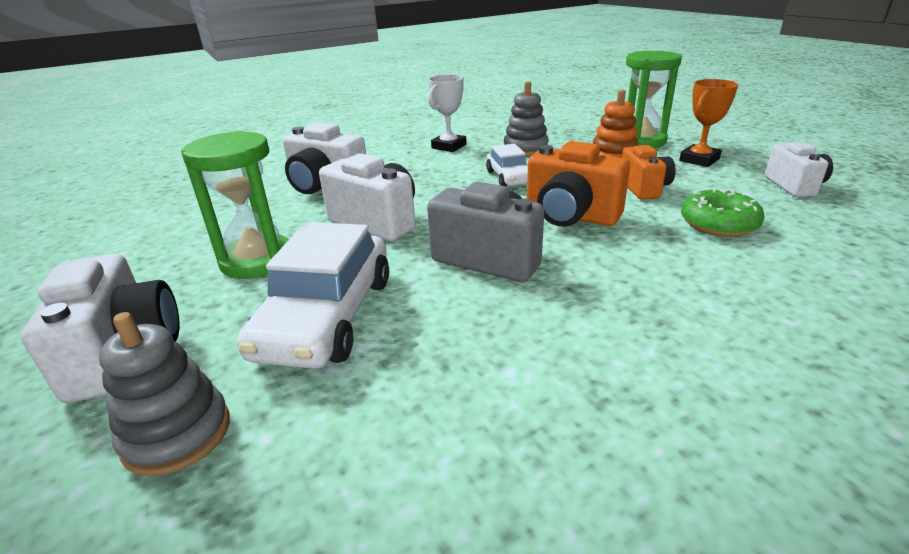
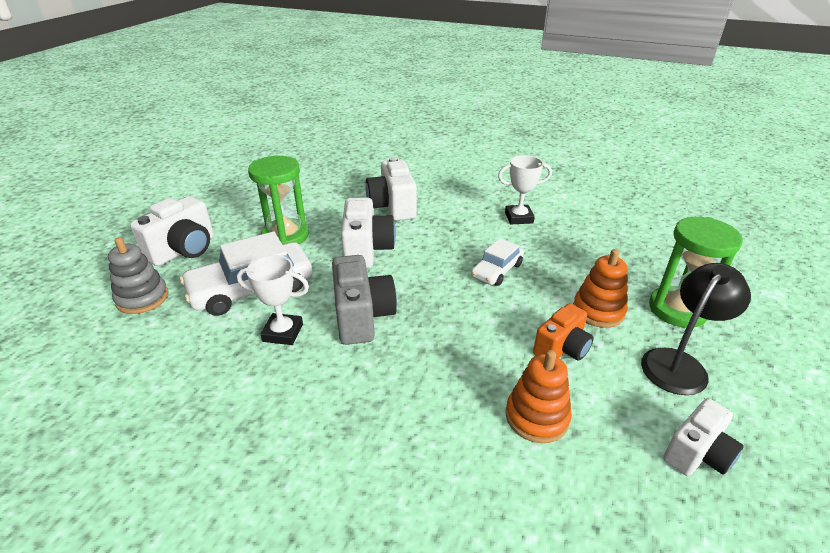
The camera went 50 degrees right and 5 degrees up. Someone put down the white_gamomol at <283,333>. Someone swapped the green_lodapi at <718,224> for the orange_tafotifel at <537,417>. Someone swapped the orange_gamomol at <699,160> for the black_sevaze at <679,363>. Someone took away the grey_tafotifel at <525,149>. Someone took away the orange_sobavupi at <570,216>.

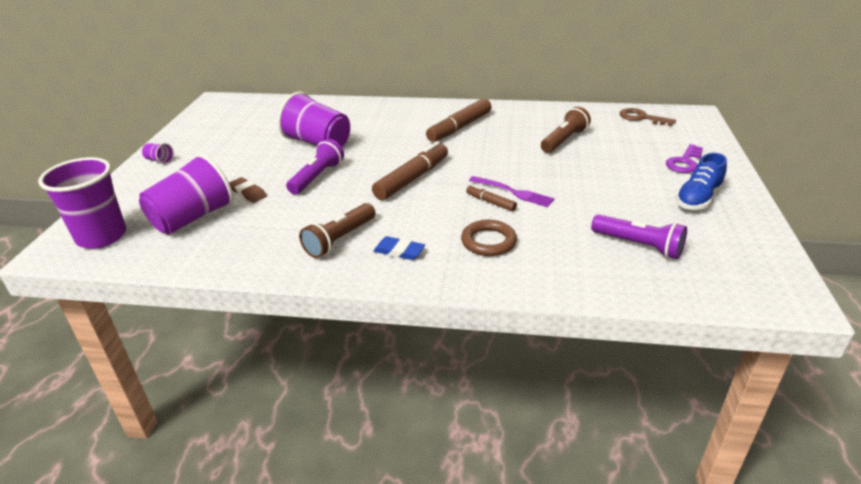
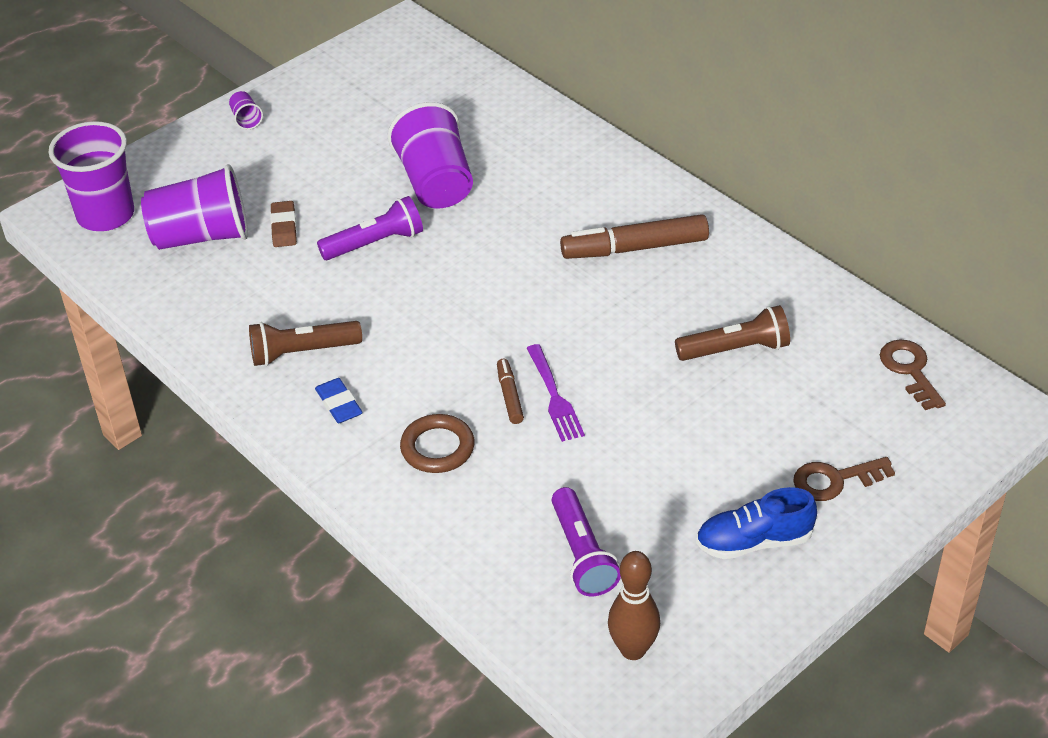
The camera went 40 degrees right and 10 degrees up. Someone put down the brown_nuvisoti at <633,649>. Someone repainted the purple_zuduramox at <684,162>, which became the brown_zuduramox at <834,480>. Someone took away the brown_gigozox at <412,179>.

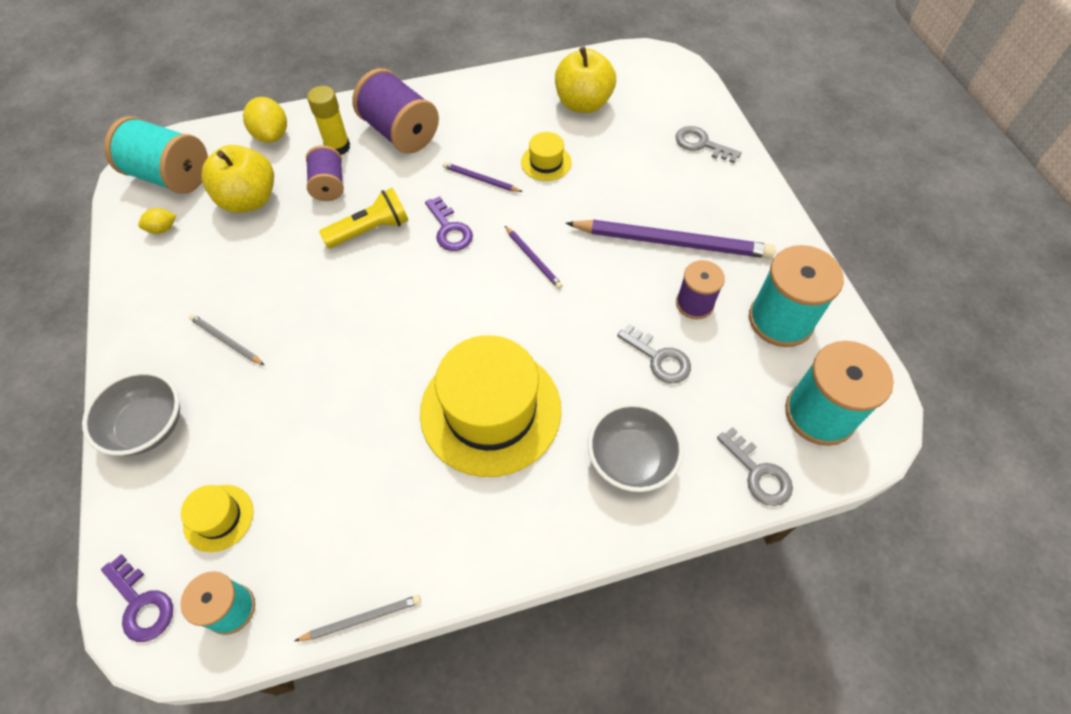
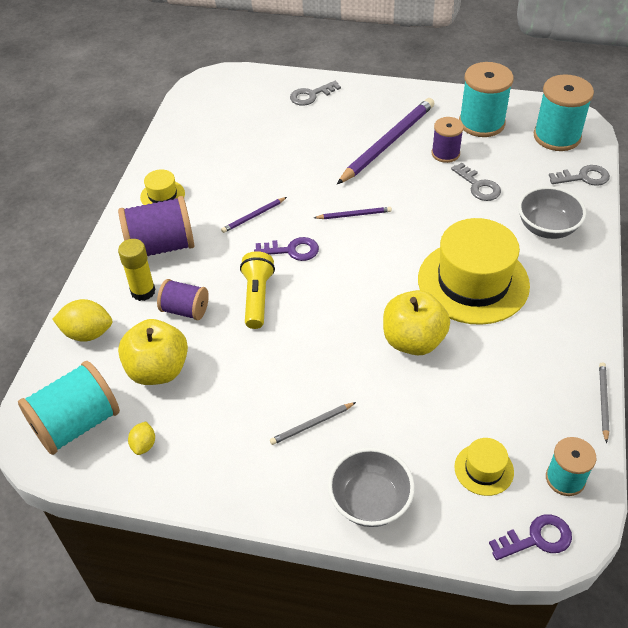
The camera went 60 degrees left and 10 degrees down. Someone carried the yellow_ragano from <546,162> to <162,195>. Someone carried the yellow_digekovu from <583,103> to <413,341>. Someone rotated the grey_zuduramox at <659,358> by 75 degrees clockwise.

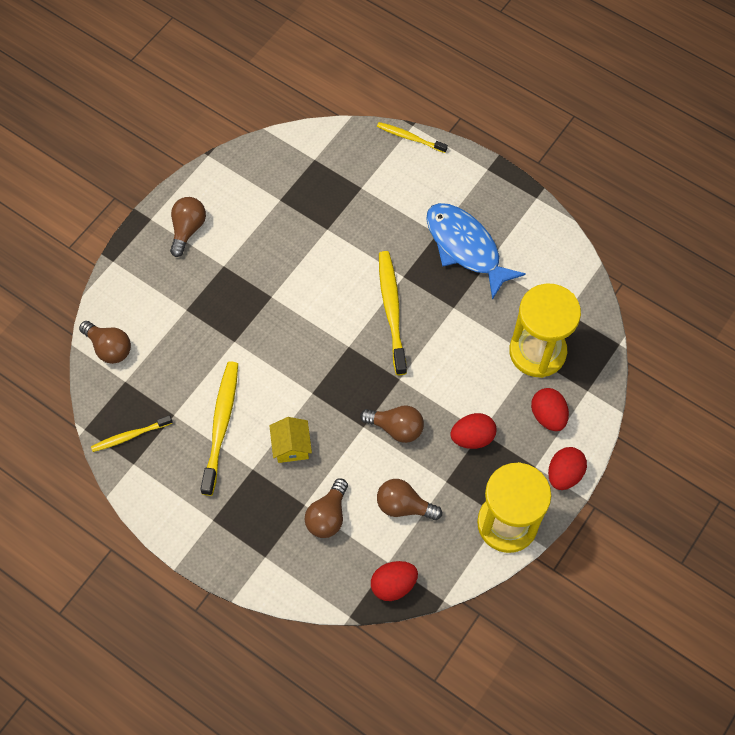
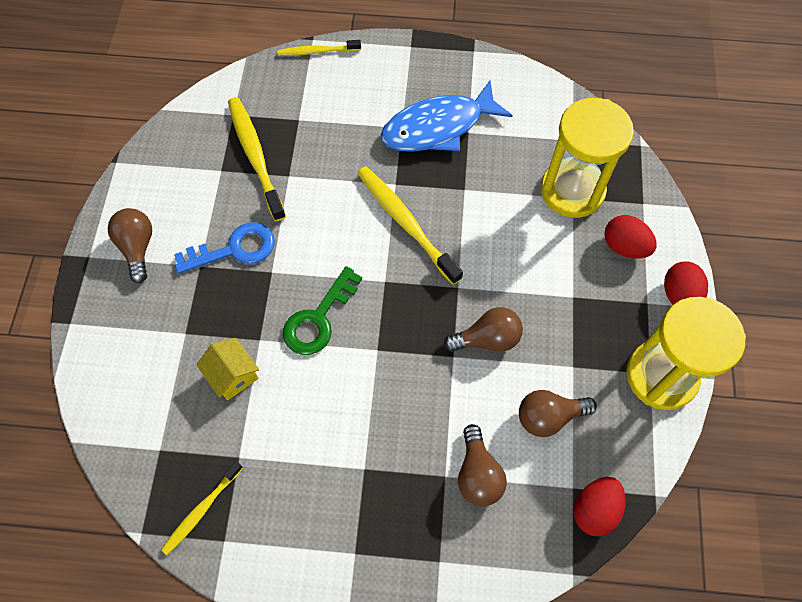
The camera went 30 degrees left and 0 degrees up. Someone put down the blue_zuduramox at <234,249>. Someone carried the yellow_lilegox from <291,446> to <233,375>. Someone carried the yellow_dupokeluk from <221,425> to <255,156>. Someone put down the green_zuduramox at <318,319>. Someone rotated the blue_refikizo at <466,247> by 45 degrees counterclockwise. Someone took away the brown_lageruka at <109,348>. Someone took away the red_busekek at <472,437>.

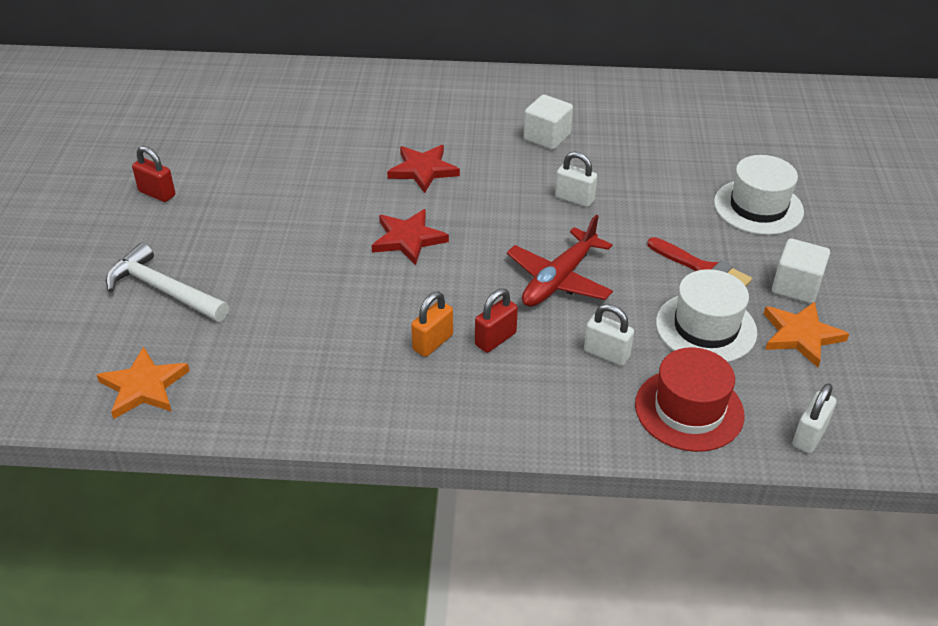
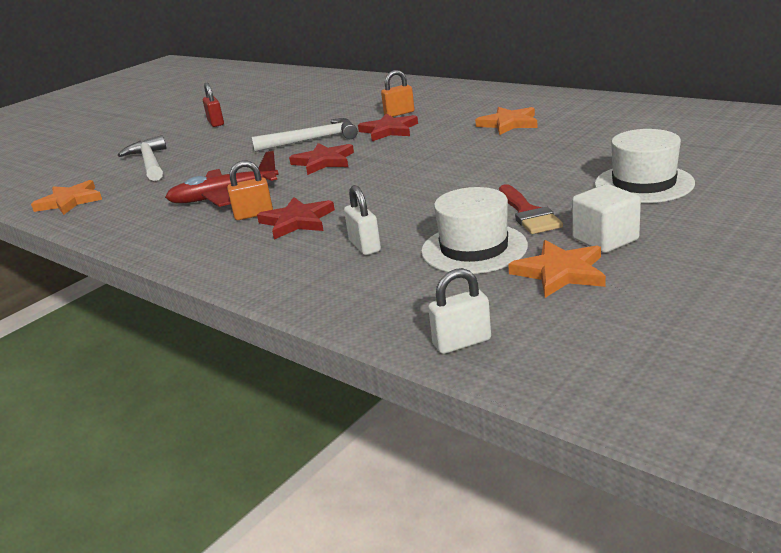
The camera went 40 degrees right and 15 degrees down. Someone carried the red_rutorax from <559,279> to <224,196>. Someone put down the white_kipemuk at <312,140>. Someone swapped the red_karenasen at <495,339> for the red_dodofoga at <297,221>. Someone put down the orange_karenasen at <399,113>. Someone swapped the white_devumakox at <547,137> for the orange_dodofoga at <508,123>. Someone took away the white_karenasen at <574,199>. Someone took away the red_ragano at <689,409>.

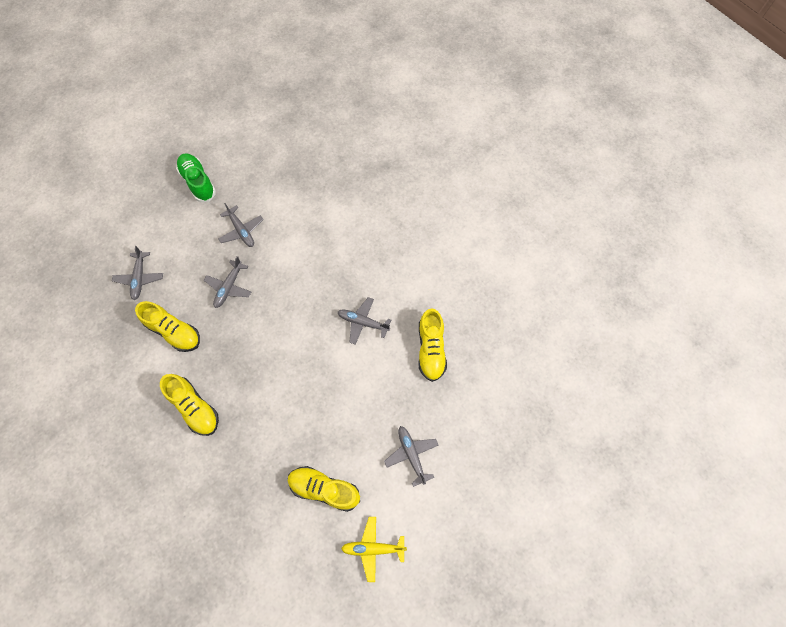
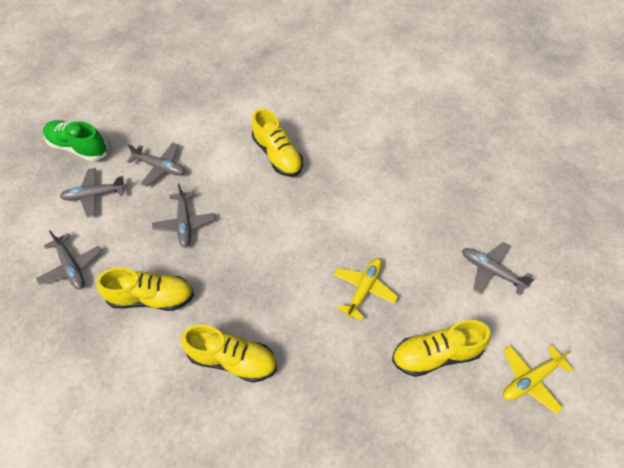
The camera went 30 degrees left and 10 degrees down. Someone carried the grey_rutorax from <363,322> to <94,195>. Someone carried the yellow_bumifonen from <431,350> to <278,155>. Someone put down the yellow_rutorax at <364,289>.

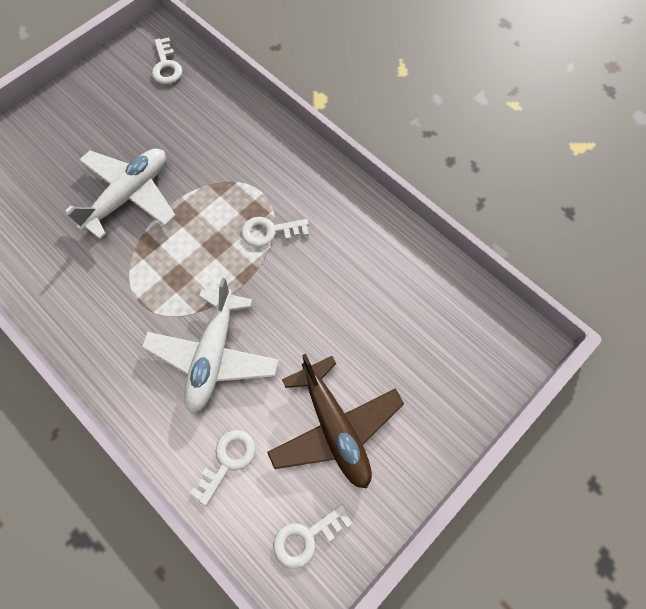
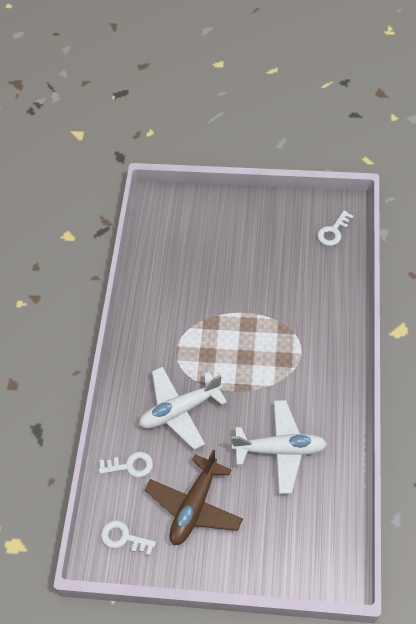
The camera went 55 degrees right and 10 degrees down. Someone carried the white_rutorax from <128,196> to <280,450>. Someone took away the white_zuduramox at <270,231>.

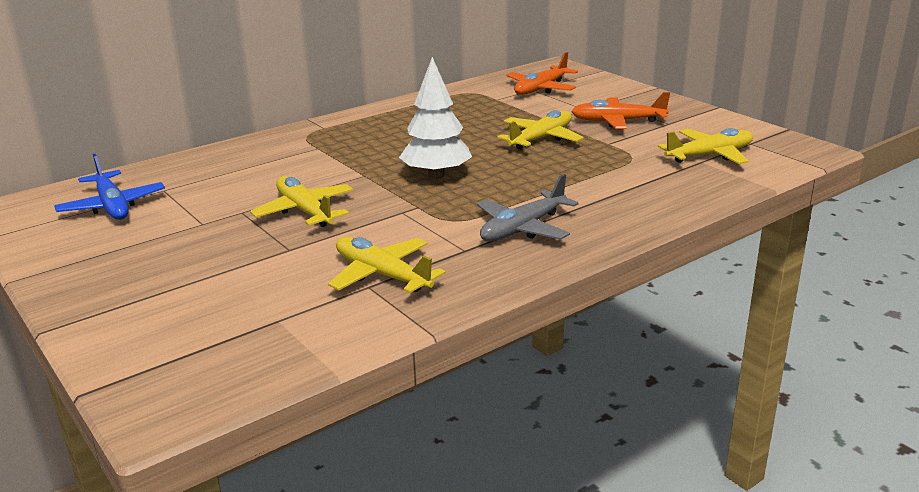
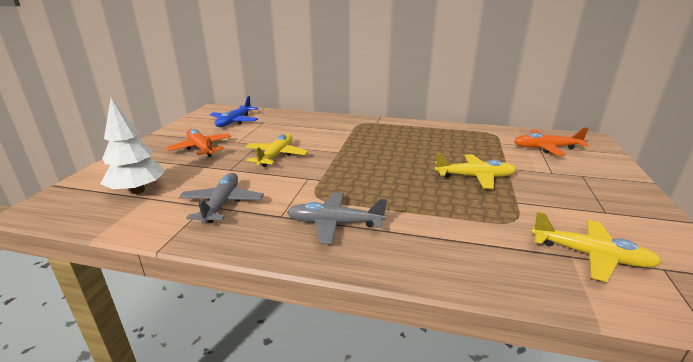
The camera went 50 degrees right and 0 degrees up. Someone carried the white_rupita from <436,175> to <138,190>. Someone carried the orange_rutorax from <618,121> to <201,148>. Someone repainted the yellow_rutorax at <382,275>, which became the grey_rutorax at <222,204>.

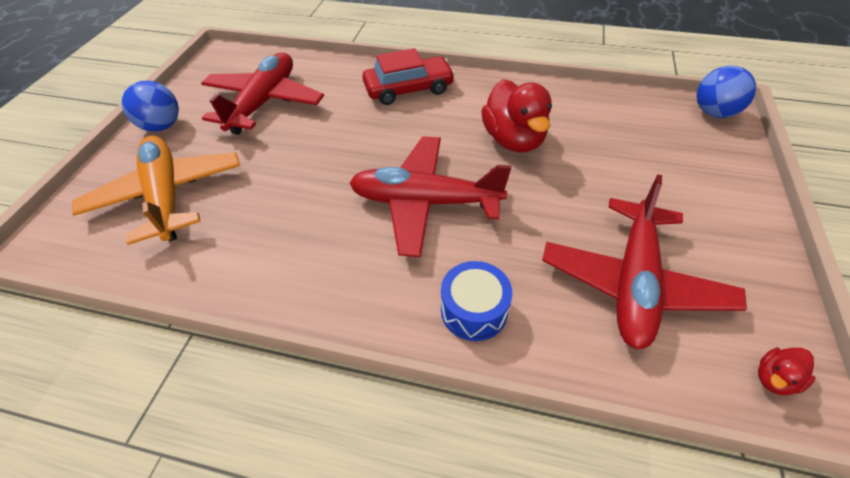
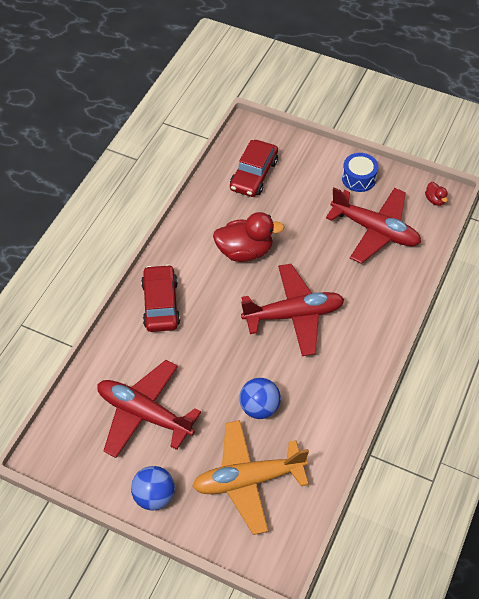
The camera went 80 degrees left and 5 degrees up. Someone put down the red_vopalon at <253,174>. Someone carried the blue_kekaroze from <713,113> to <259,407>. Someone rotated the red_rutorax at <425,202> by 120 degrees counterclockwise. Someone carried the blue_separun from <474,310> to <359,178>.

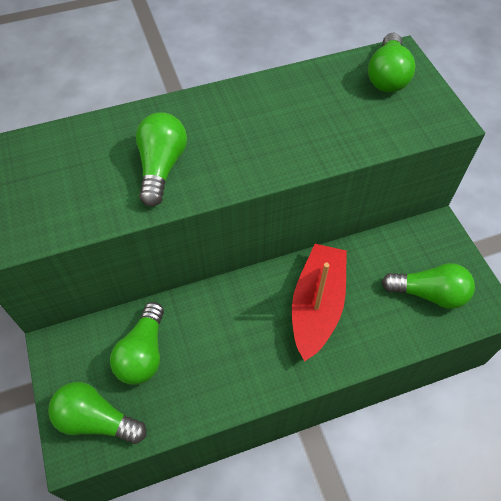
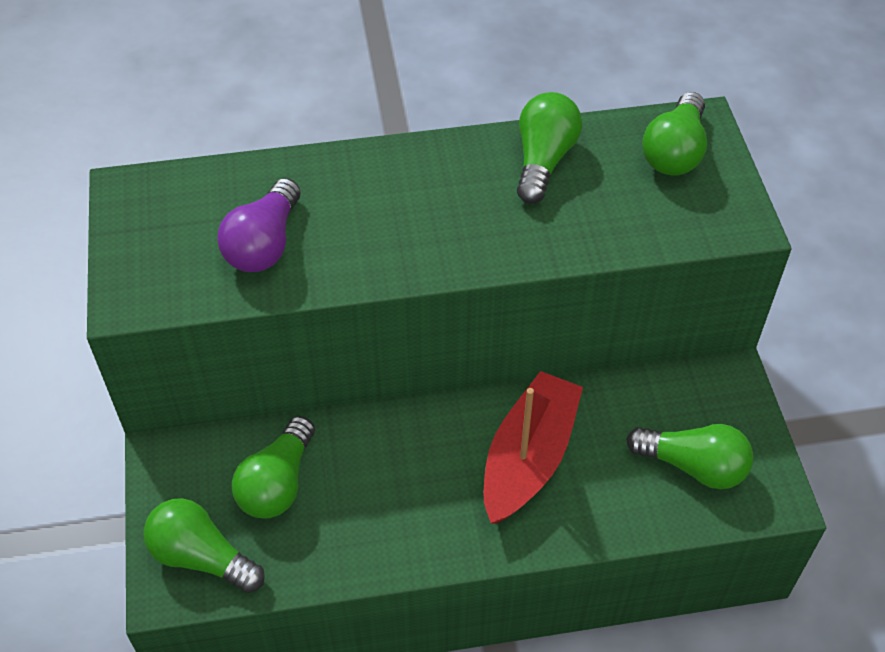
The camera went 10 degrees right and 5 degrees down. Someone put down the purple_lageruka at <264,244>. Someone carried the green_lageruka from <161,167> to <543,160>.

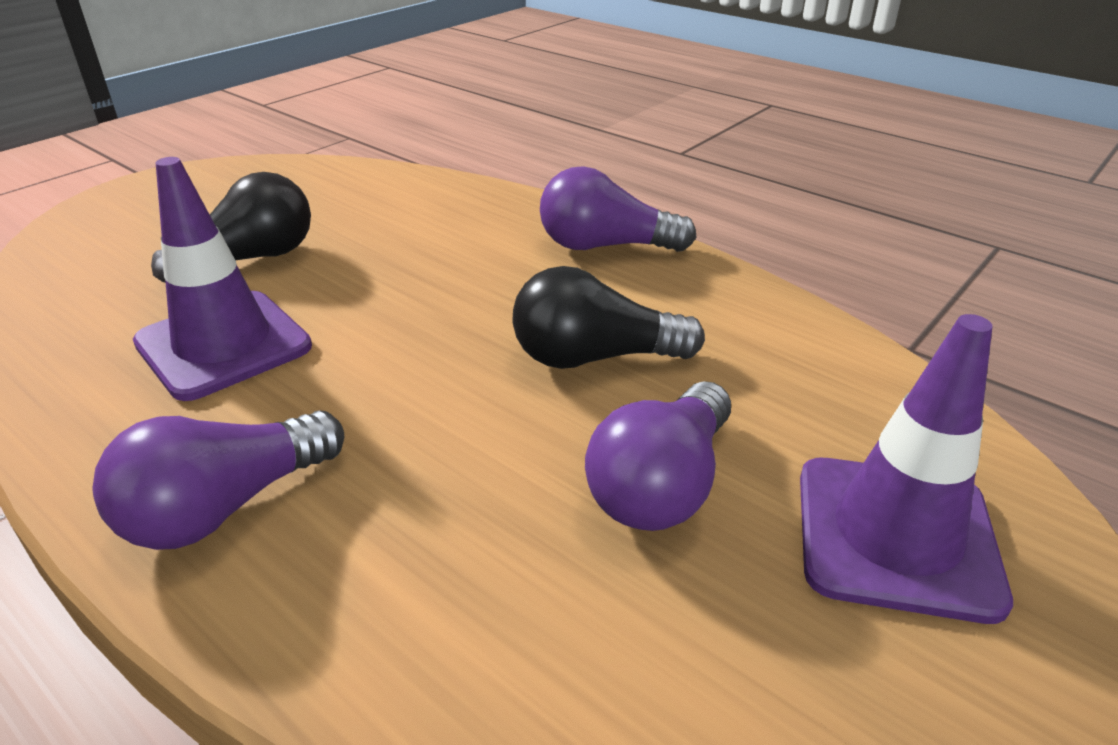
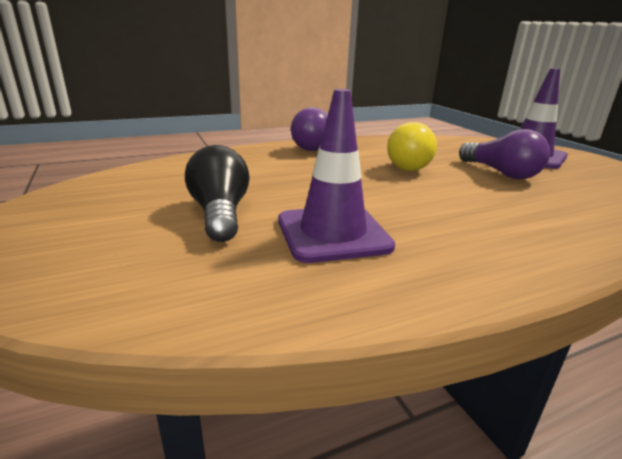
The camera went 65 degrees left and 10 degrees down. Someone repainted the black_lageruka at <594,357>, which became the yellow_lageruka at <411,165>. Someone took away the purple_lageruka at <225,507>.

